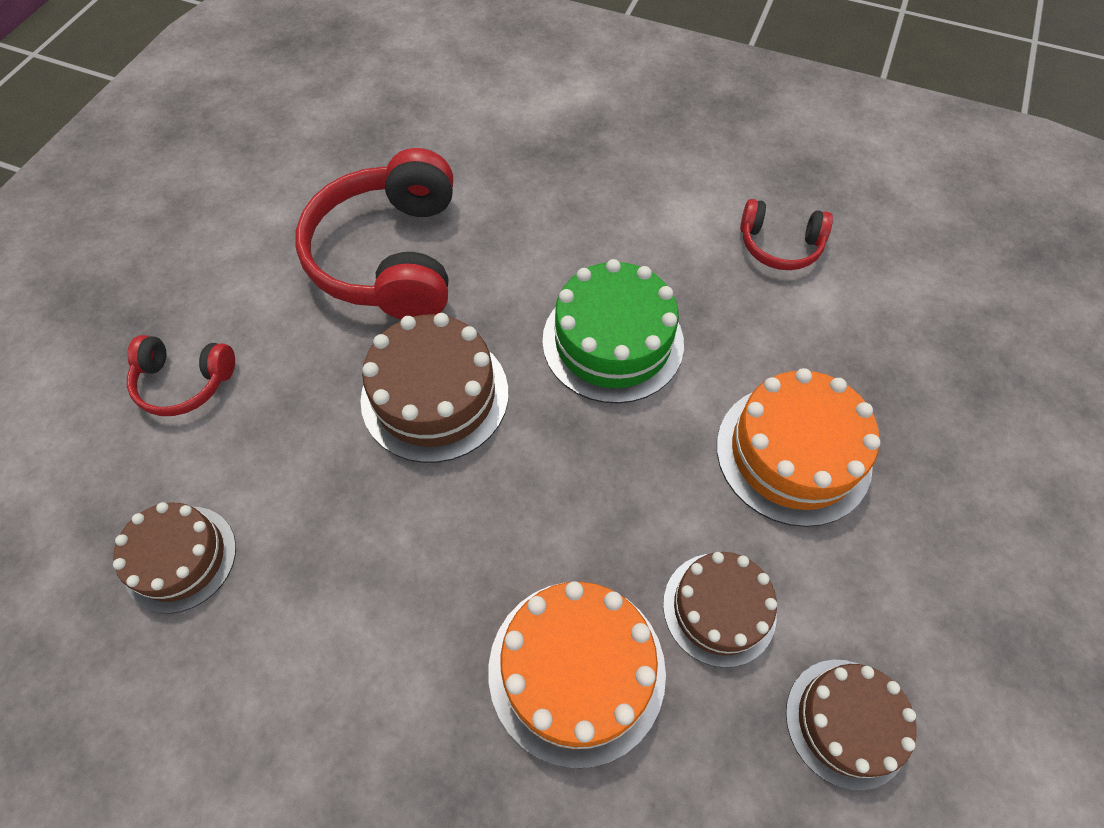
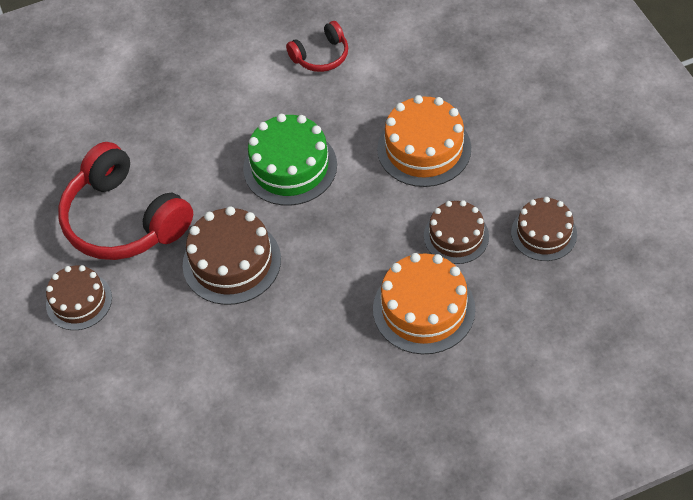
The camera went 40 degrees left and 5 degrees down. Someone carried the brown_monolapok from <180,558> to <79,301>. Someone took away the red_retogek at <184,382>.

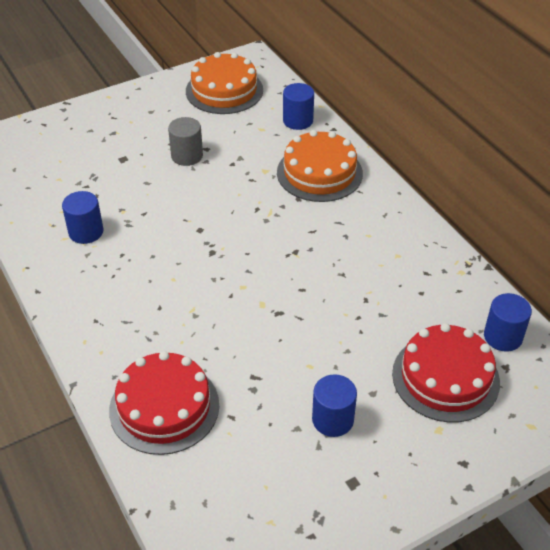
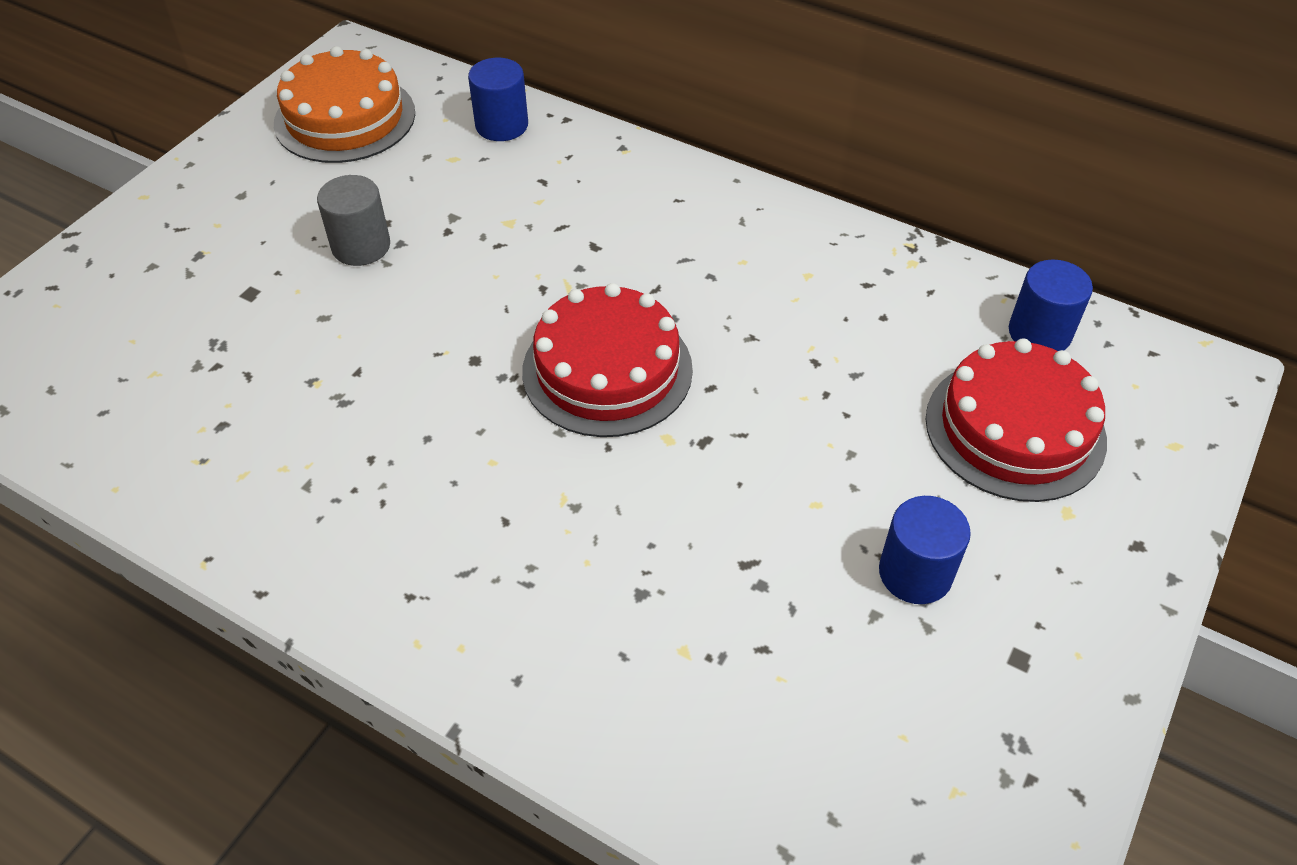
The camera went 30 degrees left and 5 degrees up. Someone carried the red_monolapok from <164,407> to <607,370>. Someone took away the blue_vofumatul at <86,232>. Someone took away the orange_monolapok at <319,173>.

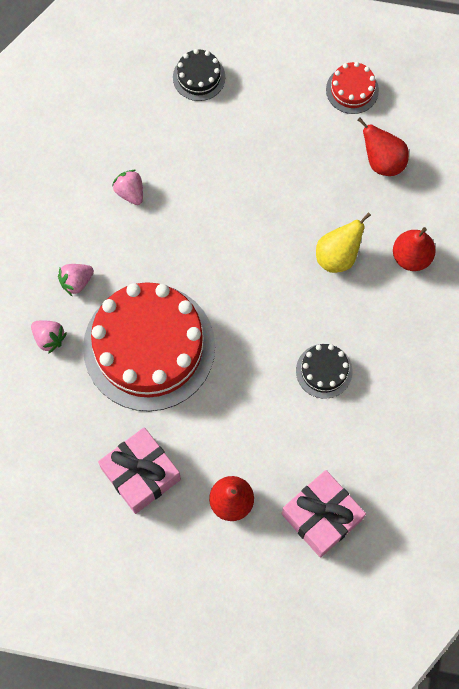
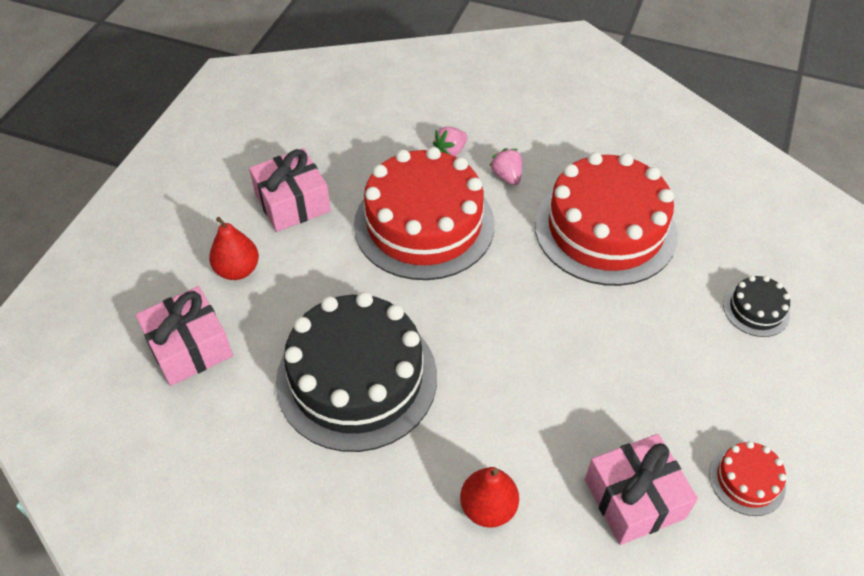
The camera went 100 degrees right and 20 degrees down. Someone scaled the black_monolapok at <324,371> by 2.34. Someone swapped the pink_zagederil at <130,192> for the red_monolapok at <605,229>. Someone swapped the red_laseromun at <382,161> for the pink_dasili at <634,498>. Someone took away the yellow_laseromun at <337,256>.

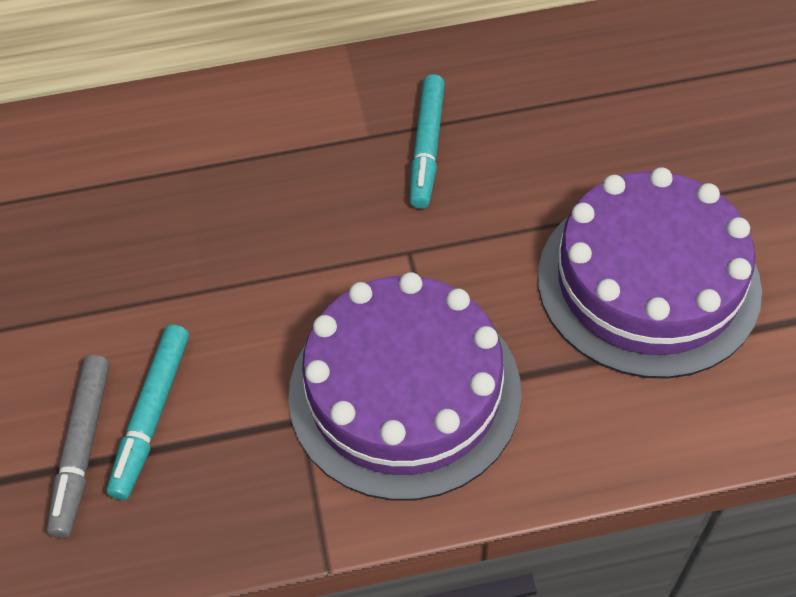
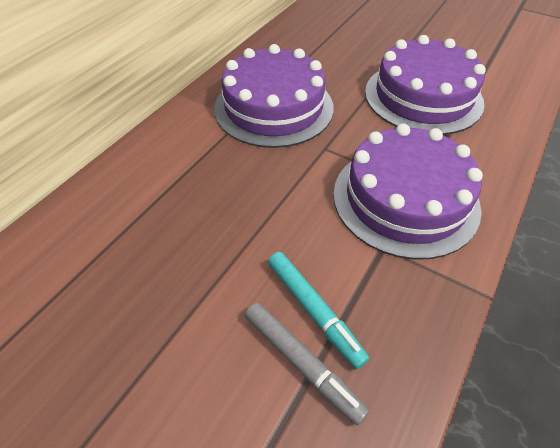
The camera went 50 degrees left and 5 degrees down. Someone swapped the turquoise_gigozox at <427,147> for the purple_monolapok at <273,107>.

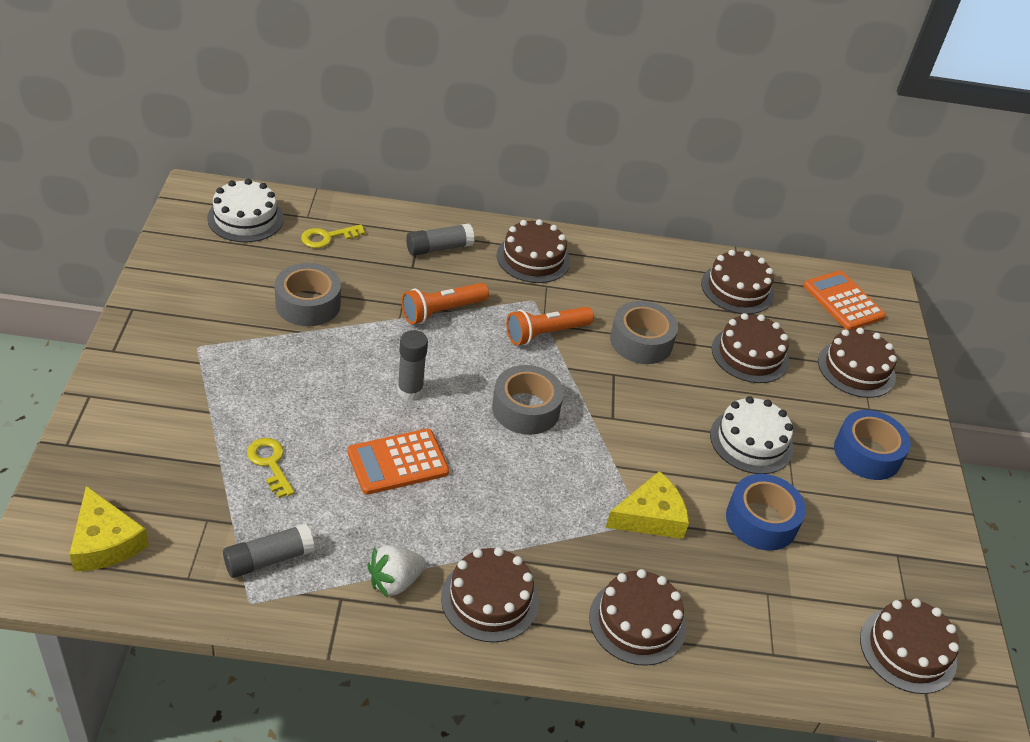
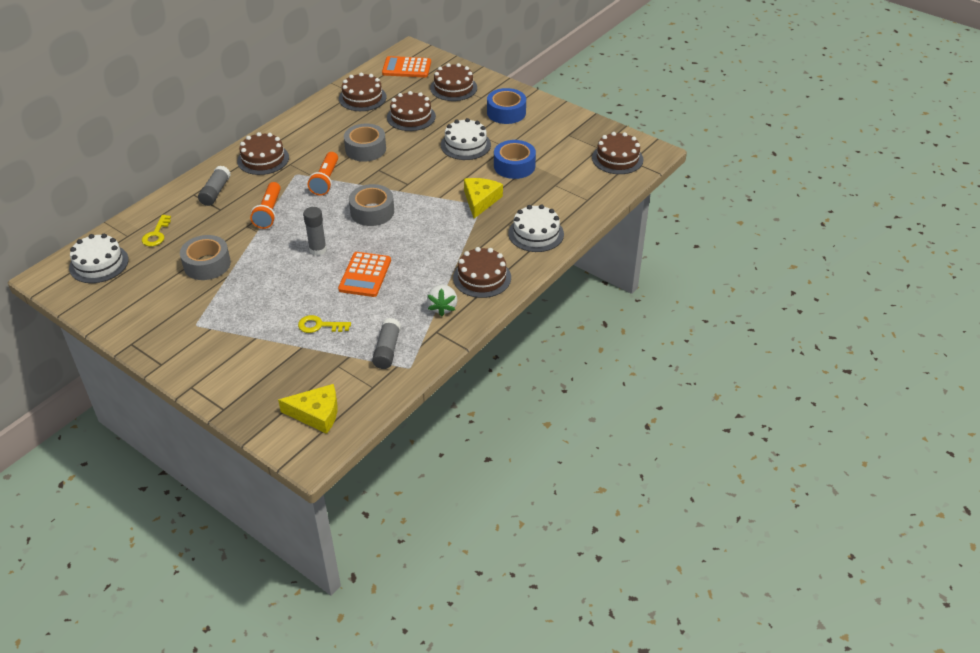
The camera went 50 degrees left and 0 degrees up. Someone repainted the brown_monolapok at <637,622>, which became the white_monolapok at <536,233>.

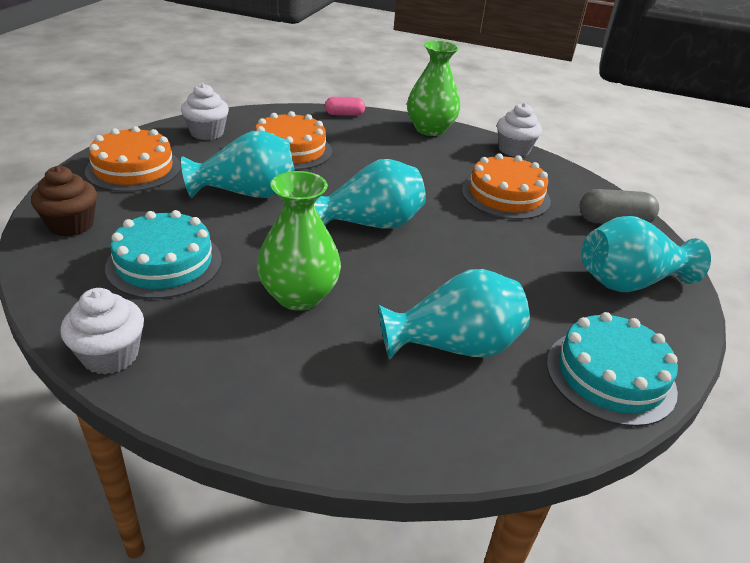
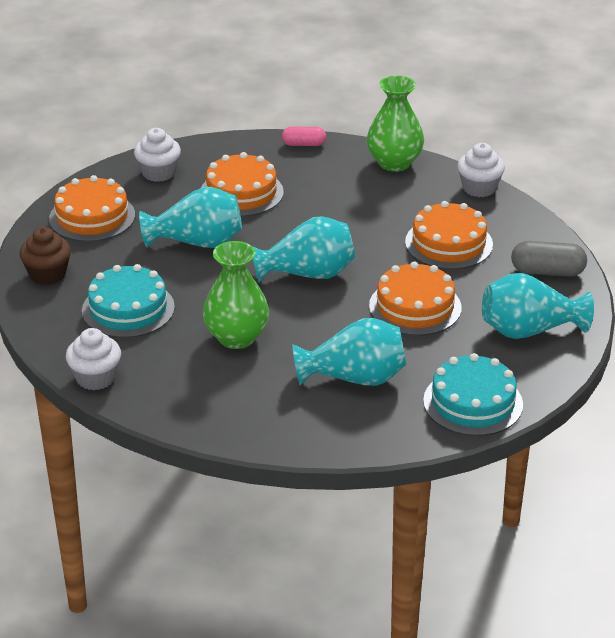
The camera went 10 degrees right and 0 degrees up. Someone put down the orange_monolapok at <415,307>.

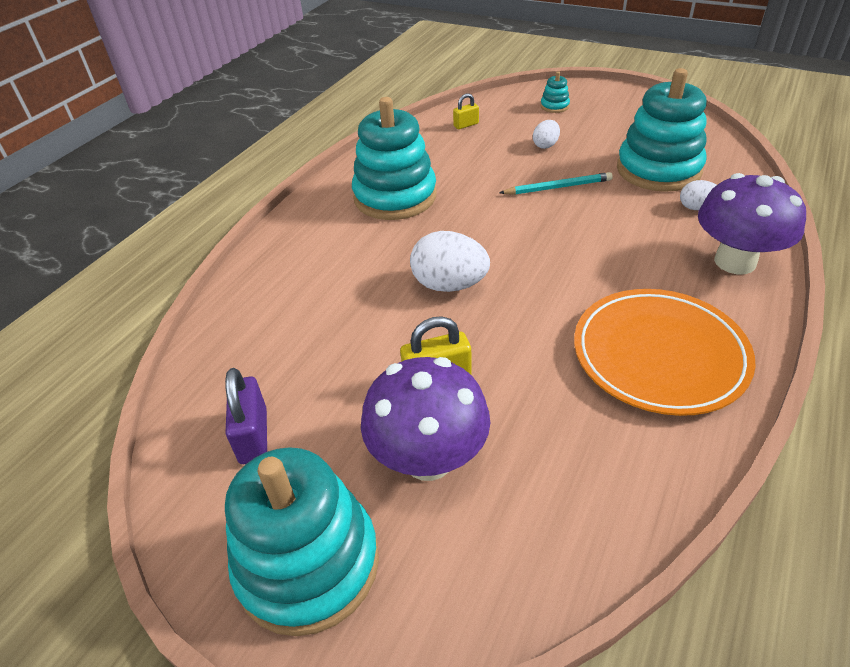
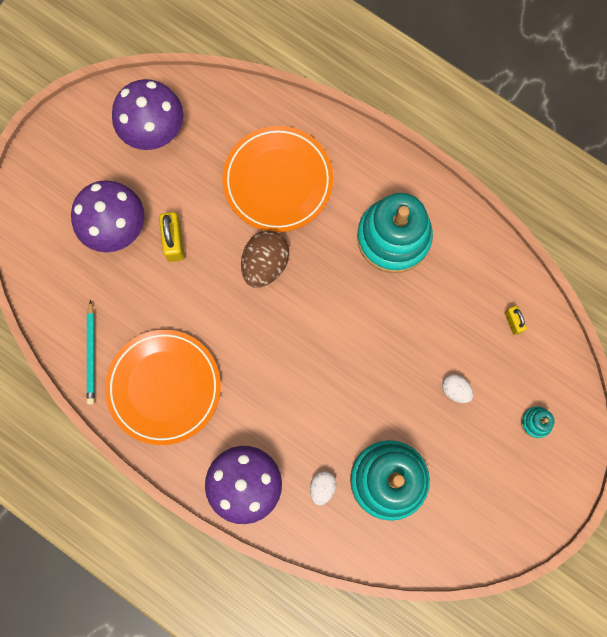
The camera went 95 degrees right and 35 degrees up. Someone carried the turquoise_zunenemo from <557,187> to <91,354>. Someone swapped the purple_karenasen at <253,436> for the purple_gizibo at <154,130>. Someone put down the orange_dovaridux at <278,181>. Someone repainted the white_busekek at <449,285>, which became the brown_busekek at <265,264>. Someone took away the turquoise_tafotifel at <308,563>.

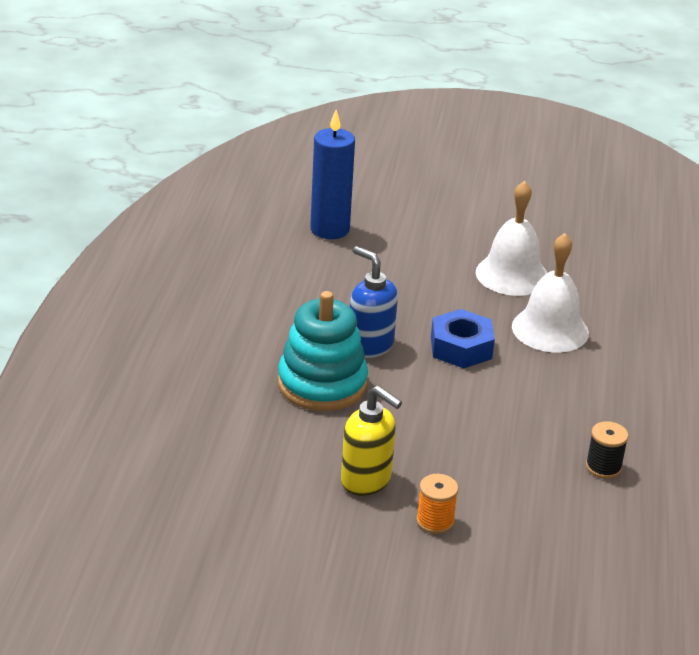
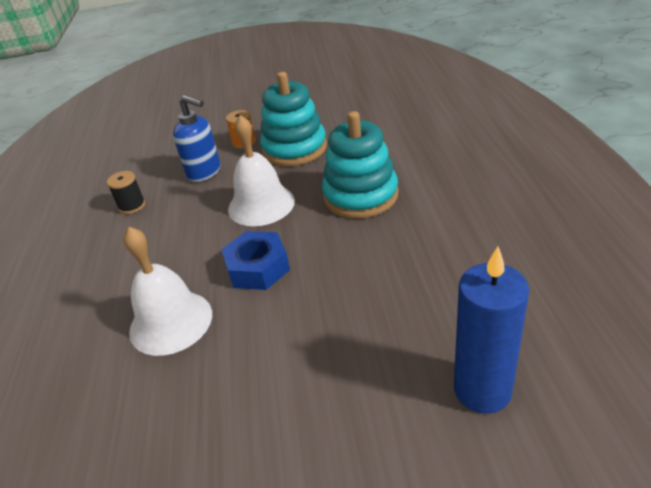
The camera went 170 degrees right and 5 degrees up. Someone carried the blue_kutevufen from <370,346> to <204,172>. Someone carried the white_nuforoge from <512,275> to <261,204>. Someone swapped the yellow_kutevufen at <366,481> for the turquoise_tafotifel at <294,148>.

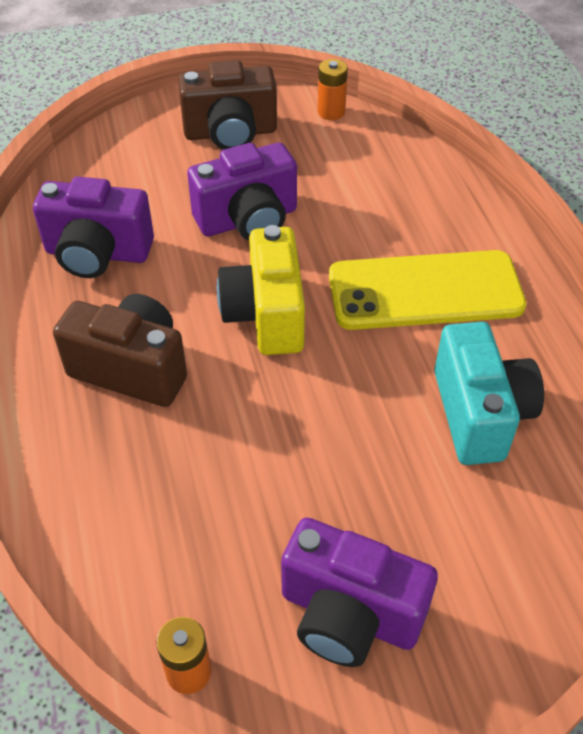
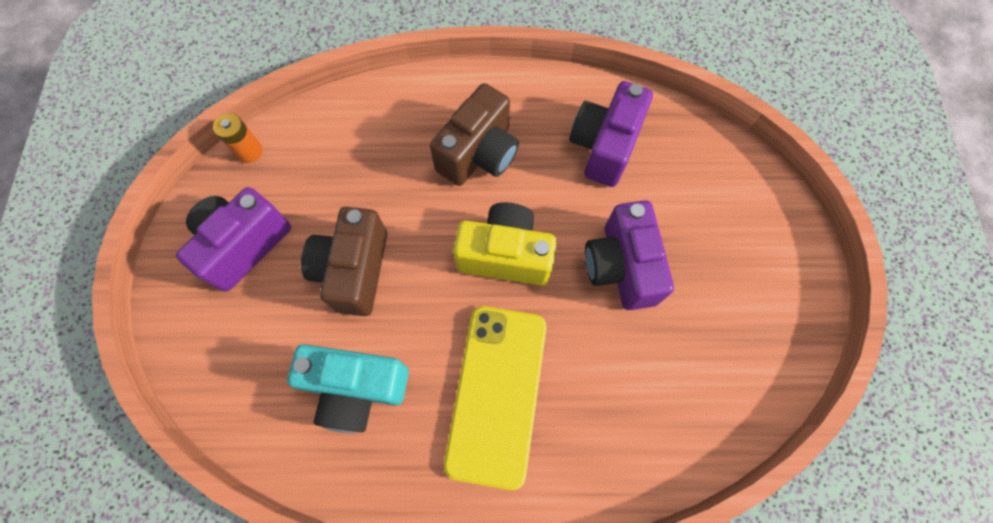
The camera went 105 degrees right and 20 degrees up. Someone carried the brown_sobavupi from <230,133> to <354,270>. Someone took away the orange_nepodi at <331,112>.

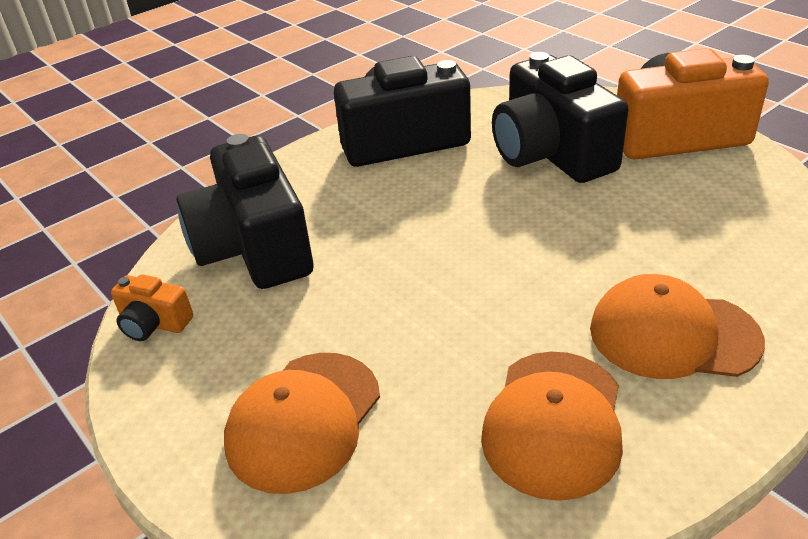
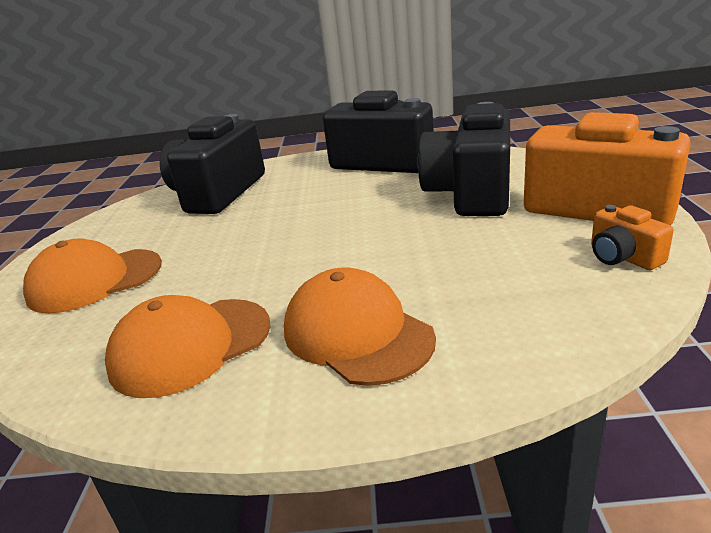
The camera went 40 degrees right and 10 degrees down. Someone carried the orange_sobavupi from <154,323> to <622,257>.

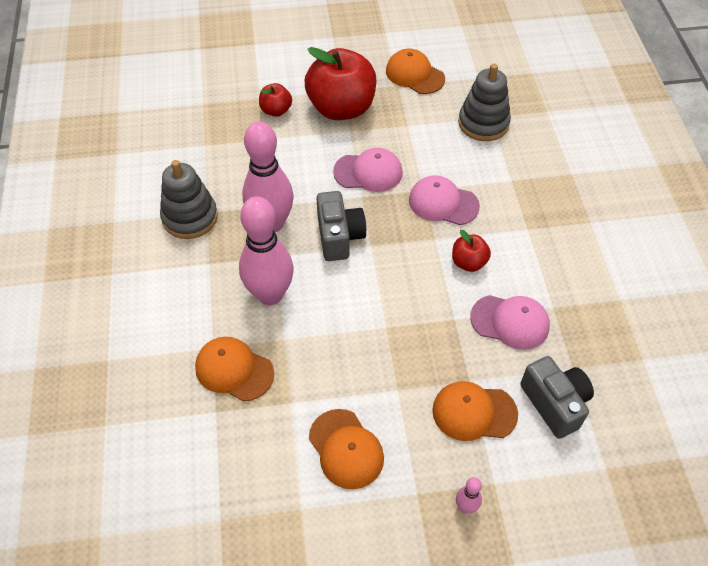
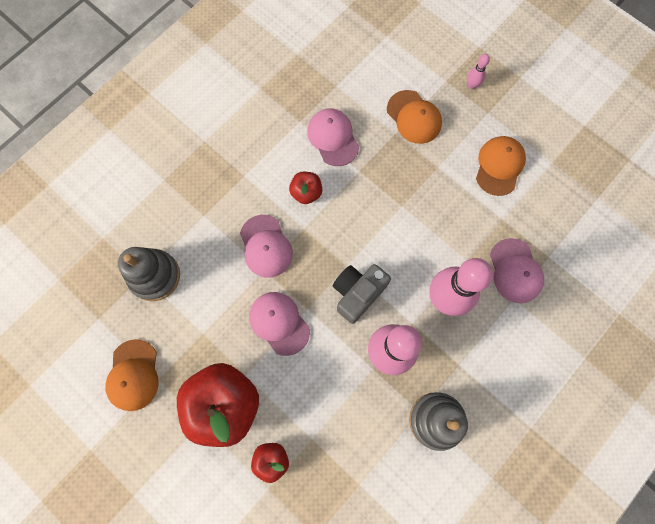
The camera went 130 degrees left and 20 degrees up. Someone repainted the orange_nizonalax at <234,370>, which became the pink_nizonalax at <515,271>. Someone took away the grey_sobavupi at <554,403>.

